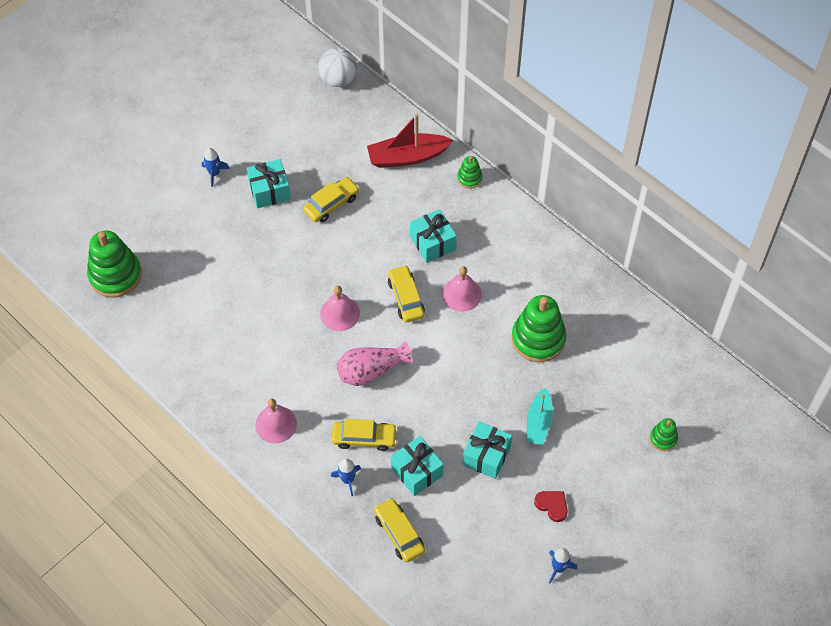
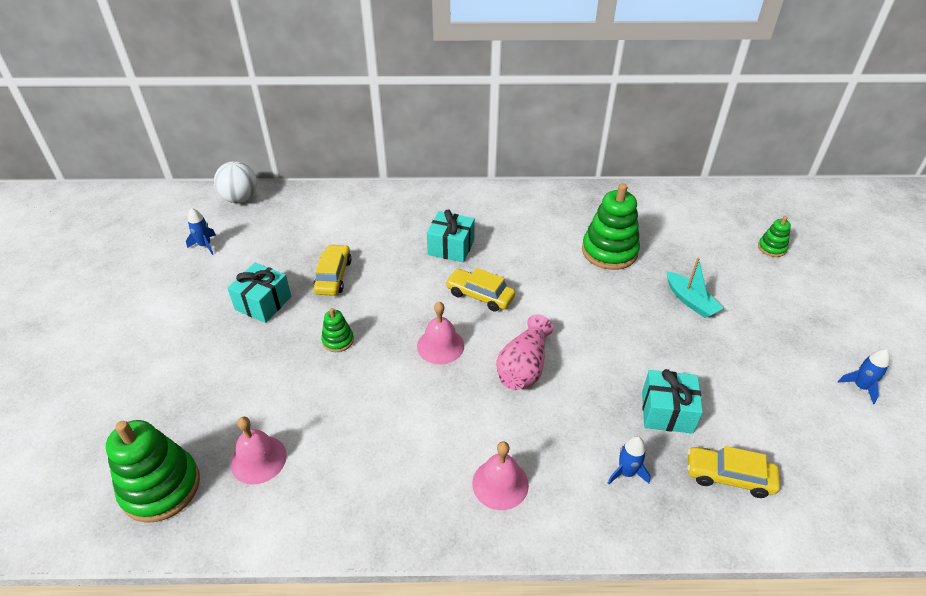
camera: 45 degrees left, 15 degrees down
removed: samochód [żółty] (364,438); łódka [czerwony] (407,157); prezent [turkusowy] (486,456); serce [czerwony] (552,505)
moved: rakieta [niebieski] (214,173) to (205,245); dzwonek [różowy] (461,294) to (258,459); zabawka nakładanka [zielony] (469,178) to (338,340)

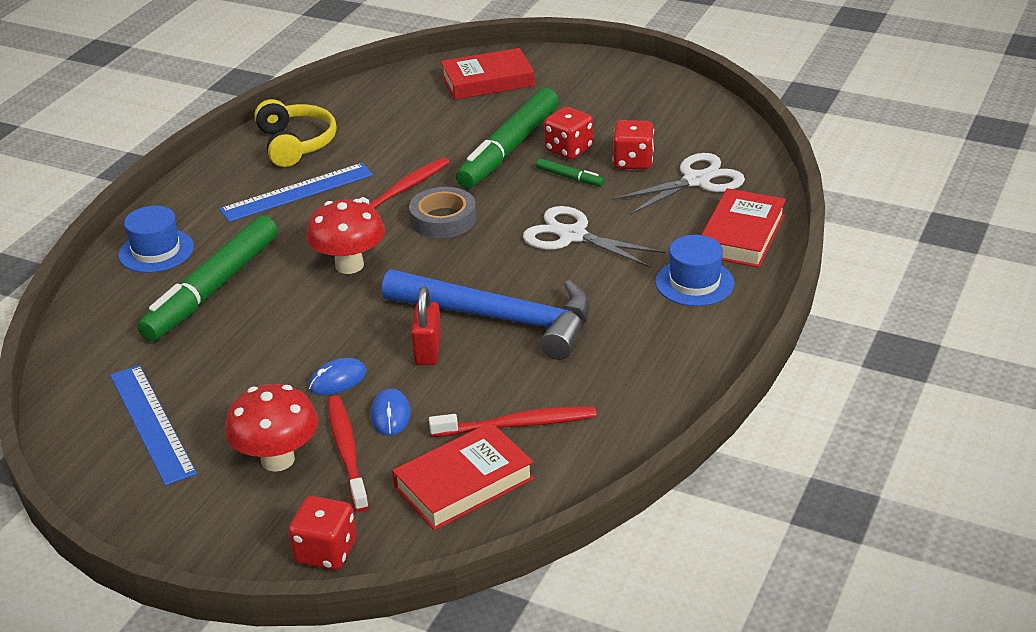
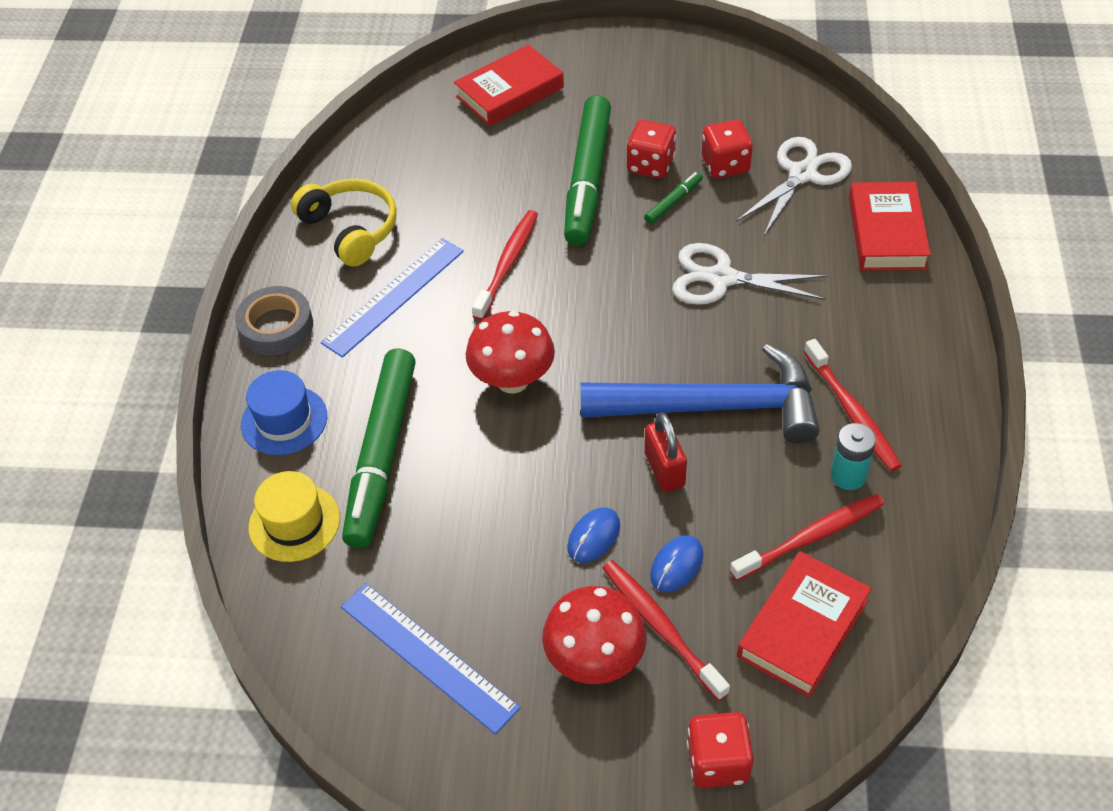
camera: 20 degrees left, 15 degrees up
removed: kapelusz [niebieski] (694,283)
added: kapelusz [żółty] (294,523); szczoteczka do zębów [czerwony] (852,413); bateria [turkusowy] (848,475)
moved: taśma klejąca [szary] (443,219) to (276,326)
turned: flamaster [zielony] (569,177) = (673,202) 60 degrees counterclockwise; myszka [niebieski] (390,415) = (676,565) 60 degrees clockwise

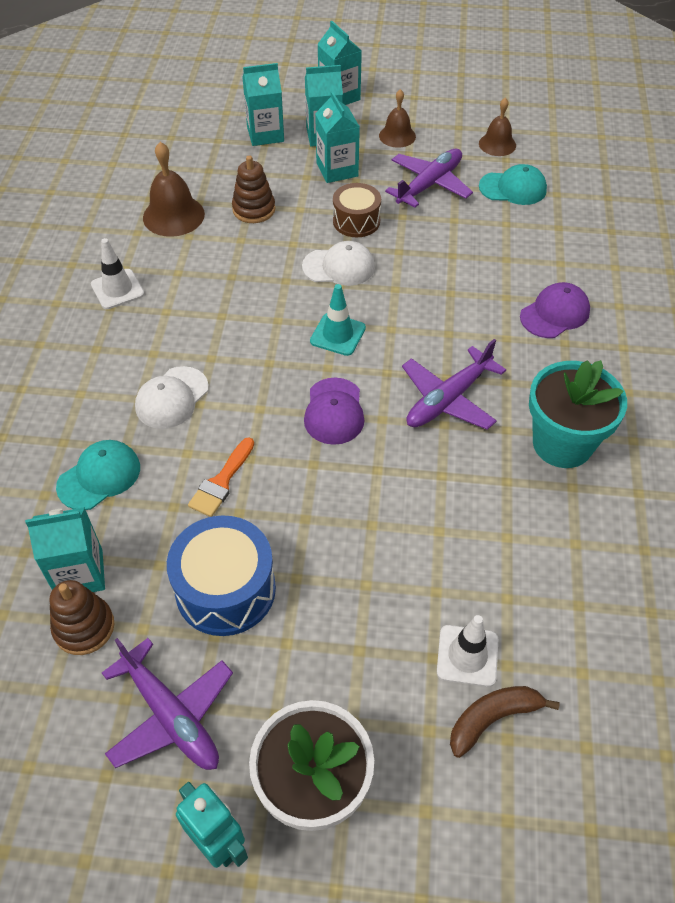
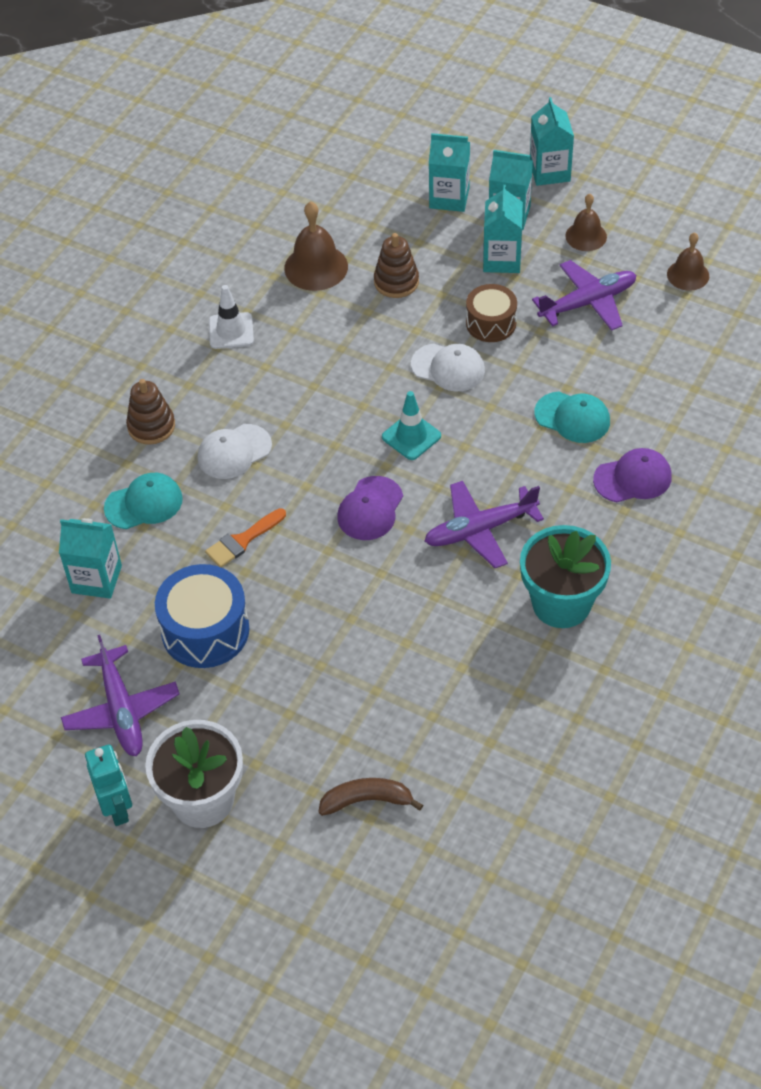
camera: 25 degrees right, 0 degrees up
removed: pachołek [biały] (467,656)
moved: zabawka nakładanka [brązowy] (84,627) to (151,426); czapka [turkusowy] (513,188) to (572,417)

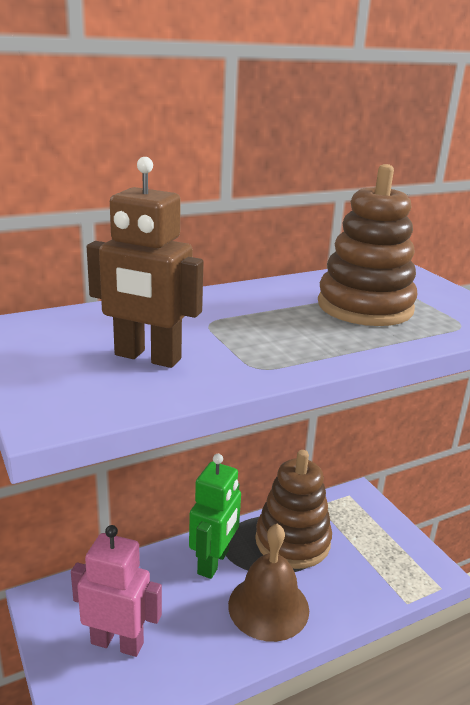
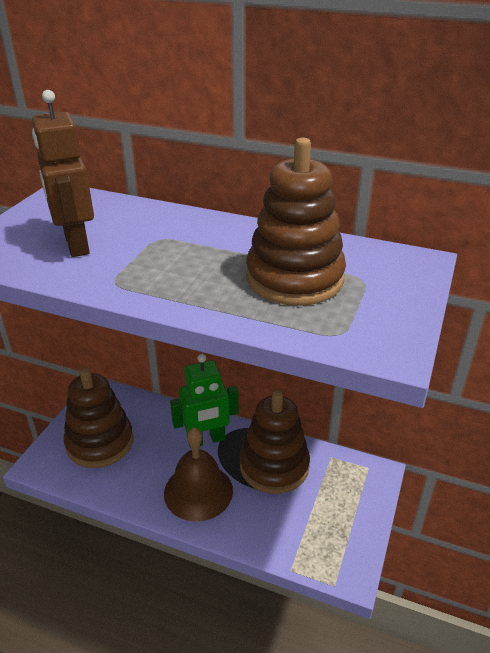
camera: 50 degrees right, 10 degrees up
replaced: robot [różowy] (117,642) to zabawka nakładanka [brązowy] (100,442)

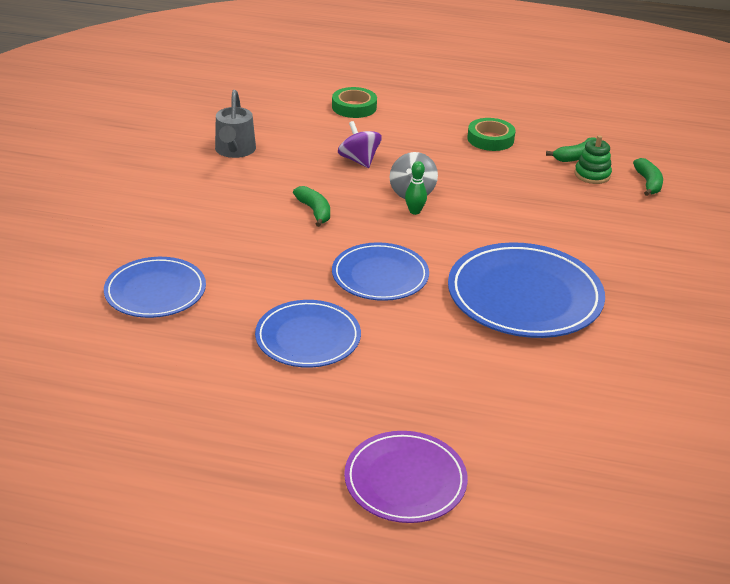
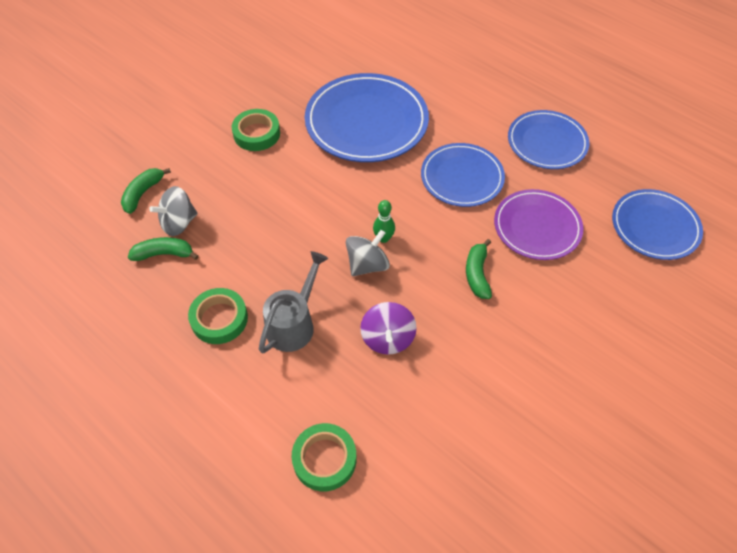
camera: 150 degrees left, 20 degrees up
added: taśma klejąca [zielony] (256,134)
moved: konewka [szary] (234,151) to (294,323); talerz [fioletowy] (405,480) to (537,227)
replaced: zabawka nakładanka [zielony] (592,175) to bączek [szary] (179,223)

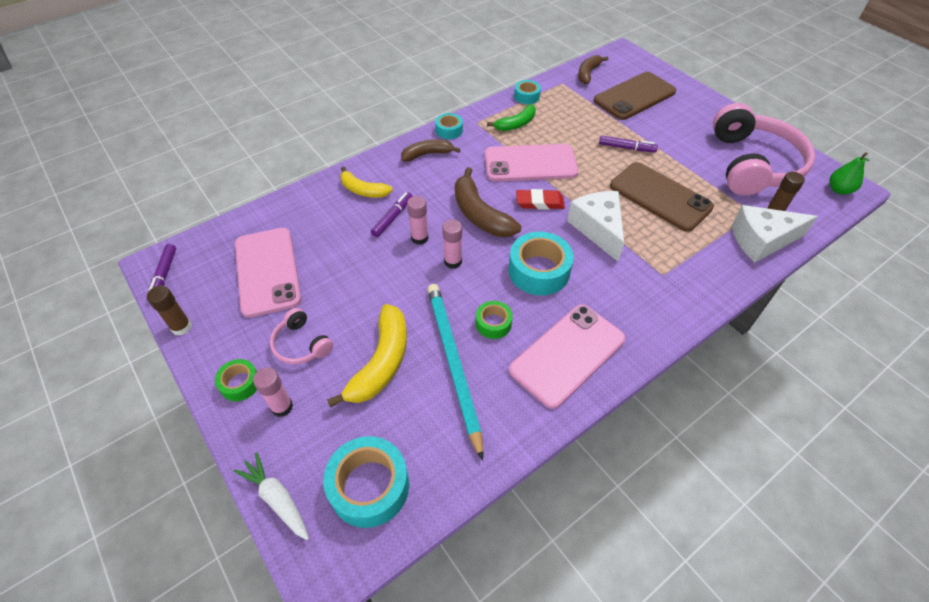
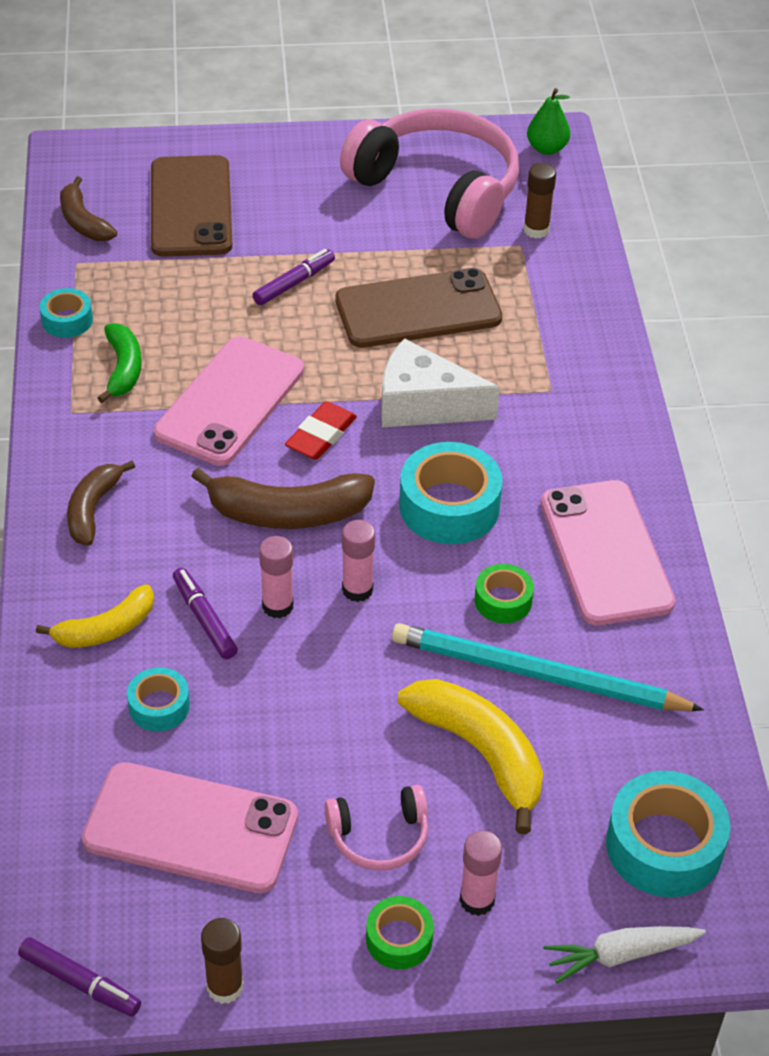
camera: 60 degrees left, 5 degrees down
removed: ser [biały] (761,240)
moved: taśma klejąca [turkusowy] (449,130) to (159,706)

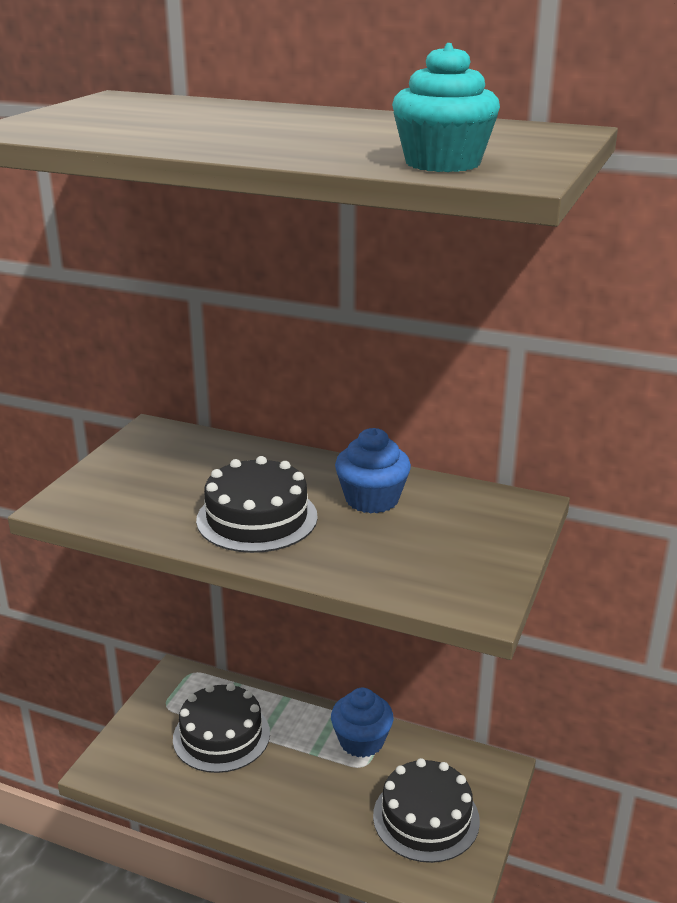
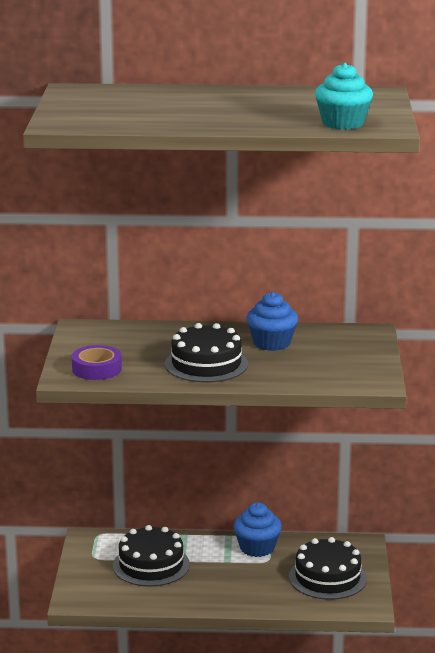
camera: 20 degrees left, 5 degrees down
added: taśma klejąca [fioletowy] (96,369)

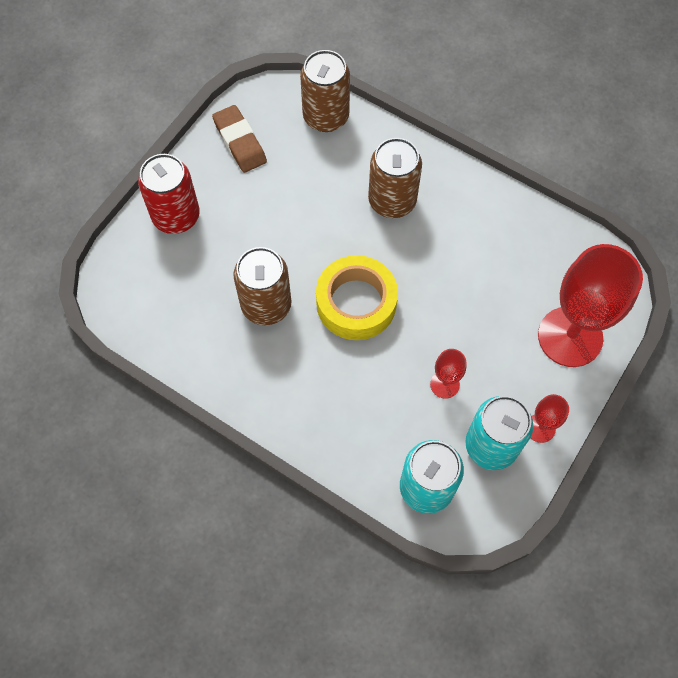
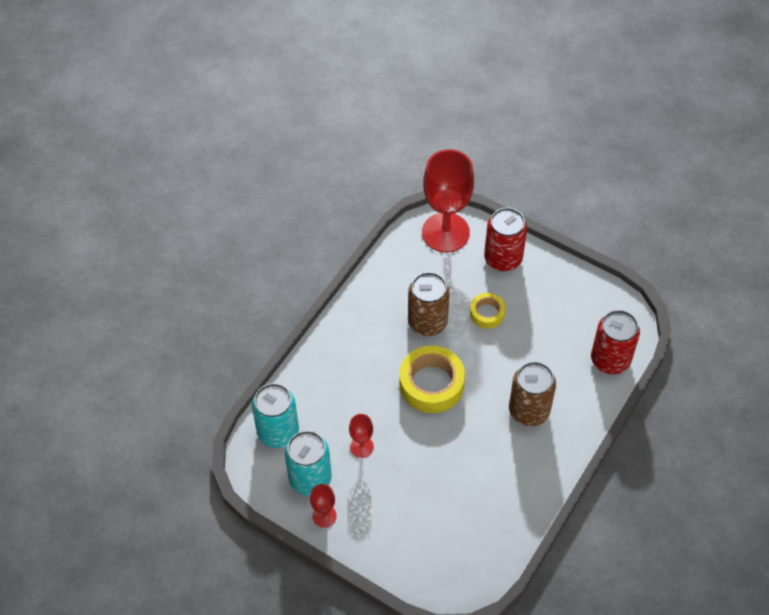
camera: 90 degrees right, 10 degrees down
removed: gumka do mazania [brązowy] (239,142)
added: taśma klejąca [żółty] (487,313)
moved: kielich [czerwony] (570,337) to (445,232)
recoloured: puszka [brązowy] (326,117) to puszka [czerwony] (610,360)

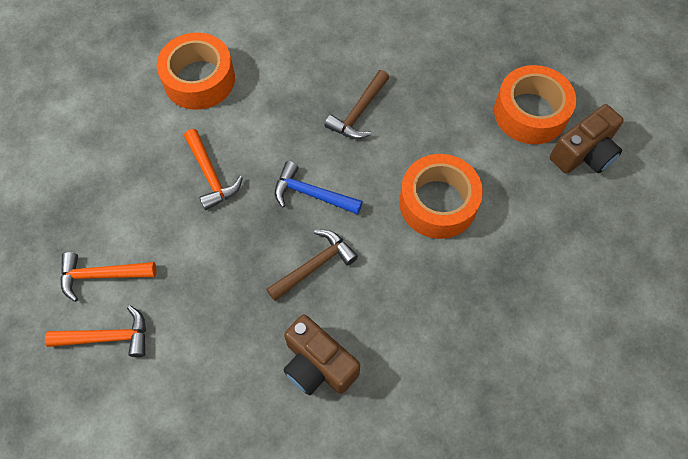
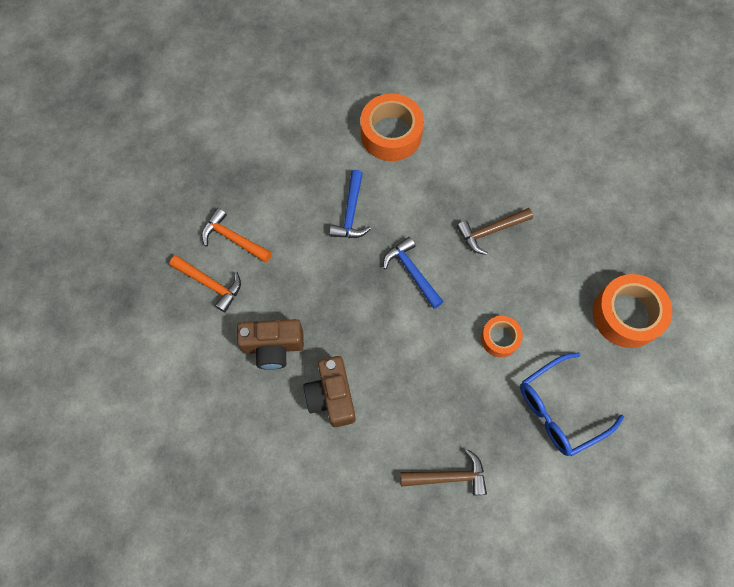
camera: 35 degrees right, 5 degrees up
added: okulary [niebieski] (560,409)
moved: aparat fotograficzny [brązowy] (583,154) to (273,347); młotek [brązowy] (314,266) to (448,476)
recoloured: młotek [pomarańczowy] (210,175) to młotek [niebieski] (351,212)
resized: taśma klejąca [pomarańczowy] (438,203) = (500,338) x0.56

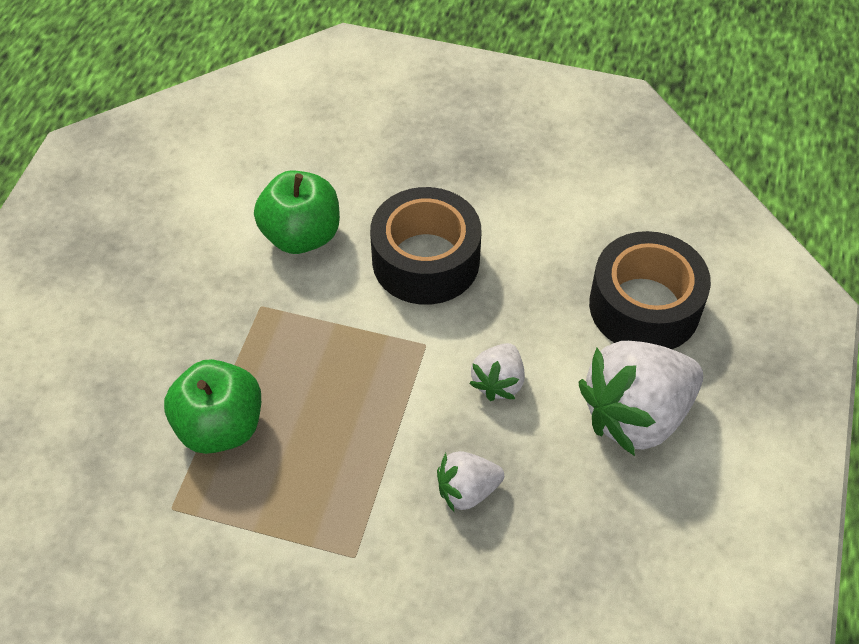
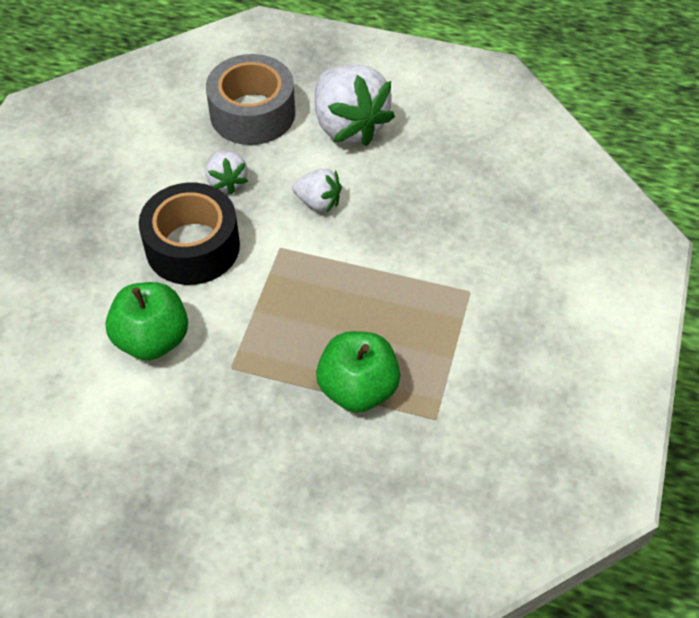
camera: 90 degrees left, 0 degrees up
moved: truskawka [biały] (467,491) to (227,181)
recoloured: taśma klejąca [czarny] (644,306) to taśma klejąca [szary] (252,113)

